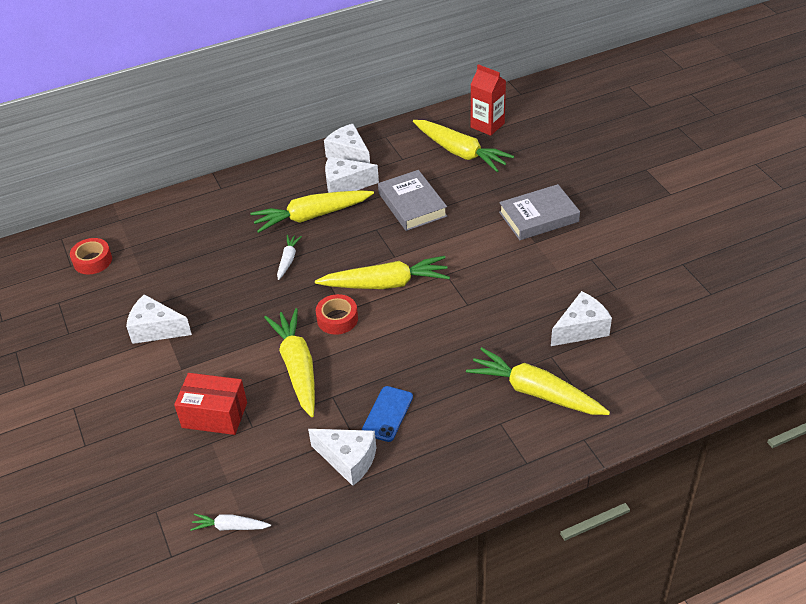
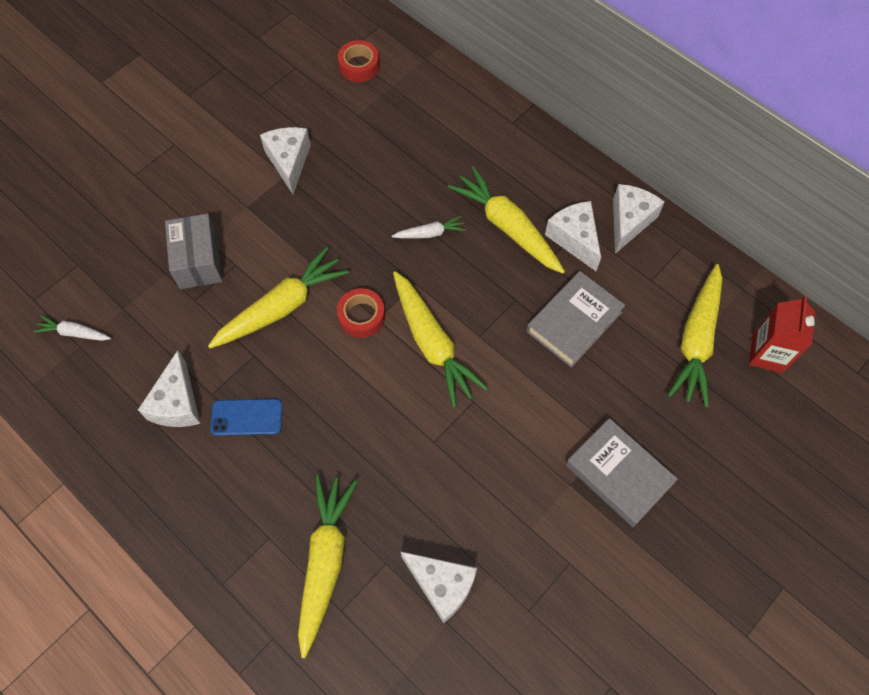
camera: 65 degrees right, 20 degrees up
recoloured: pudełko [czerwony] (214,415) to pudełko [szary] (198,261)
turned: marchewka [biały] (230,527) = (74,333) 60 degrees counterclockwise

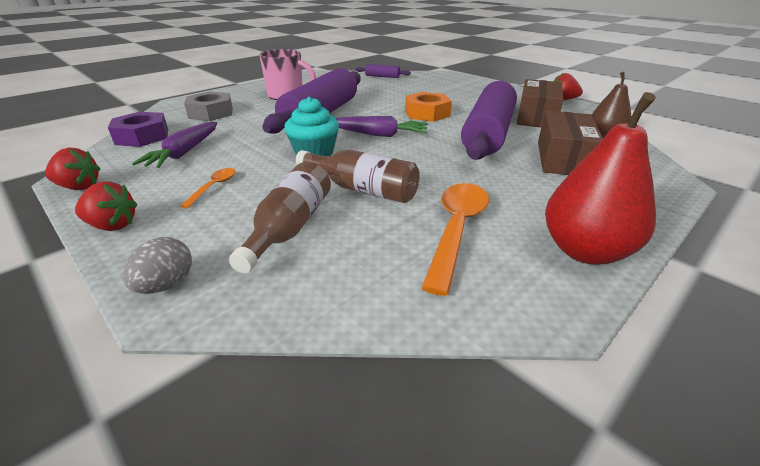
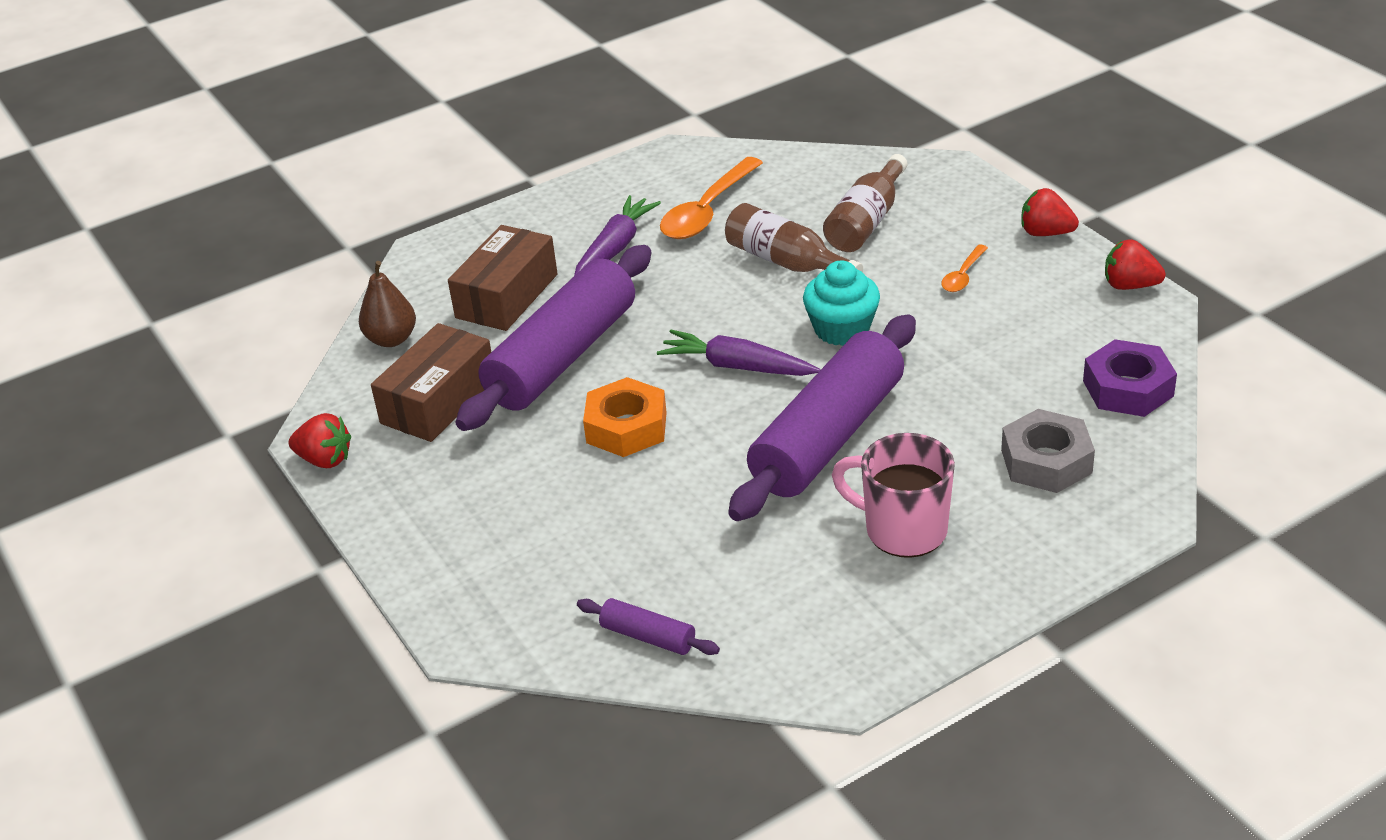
camera: 165 degrees left, 5 degrees up
removed: jajko [szary] (166,285); gruszka [czerwony] (585,251)
moved: marchewka [fioletowy] (184,153) to (615,247)

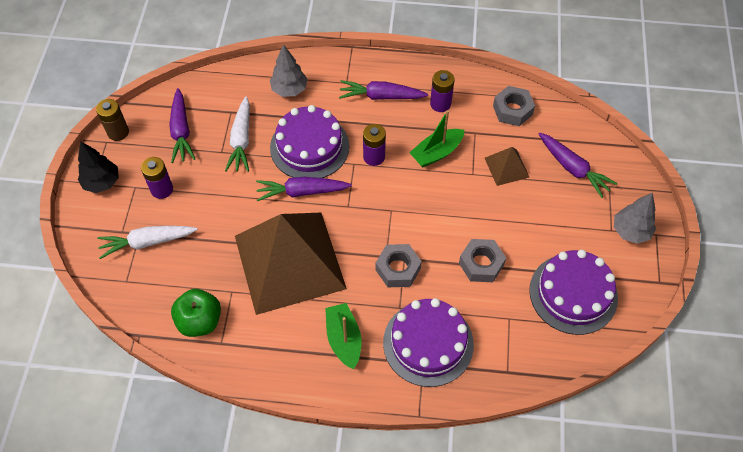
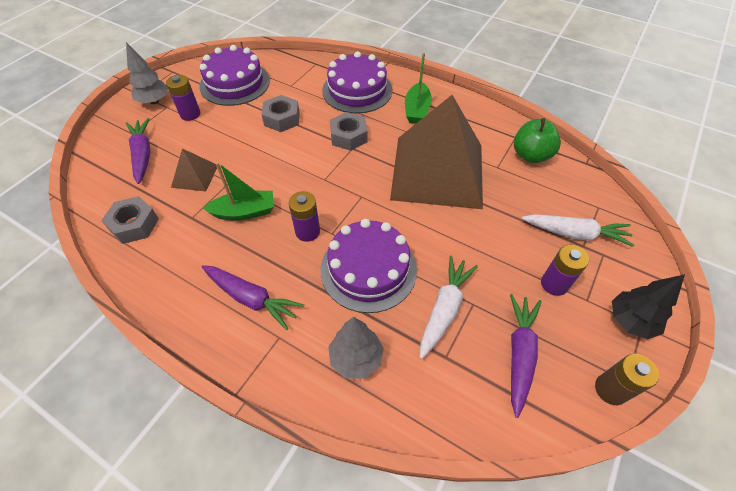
camera: 155 degrees left, 5 degrees down
removed: marchewka [fioletowy] (302,192)
moved: bateria [fioletowy] (440,104) to (190,114)

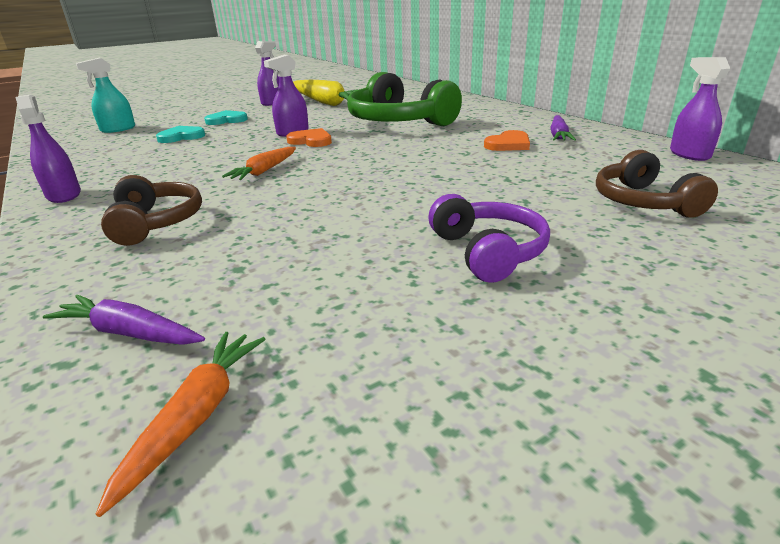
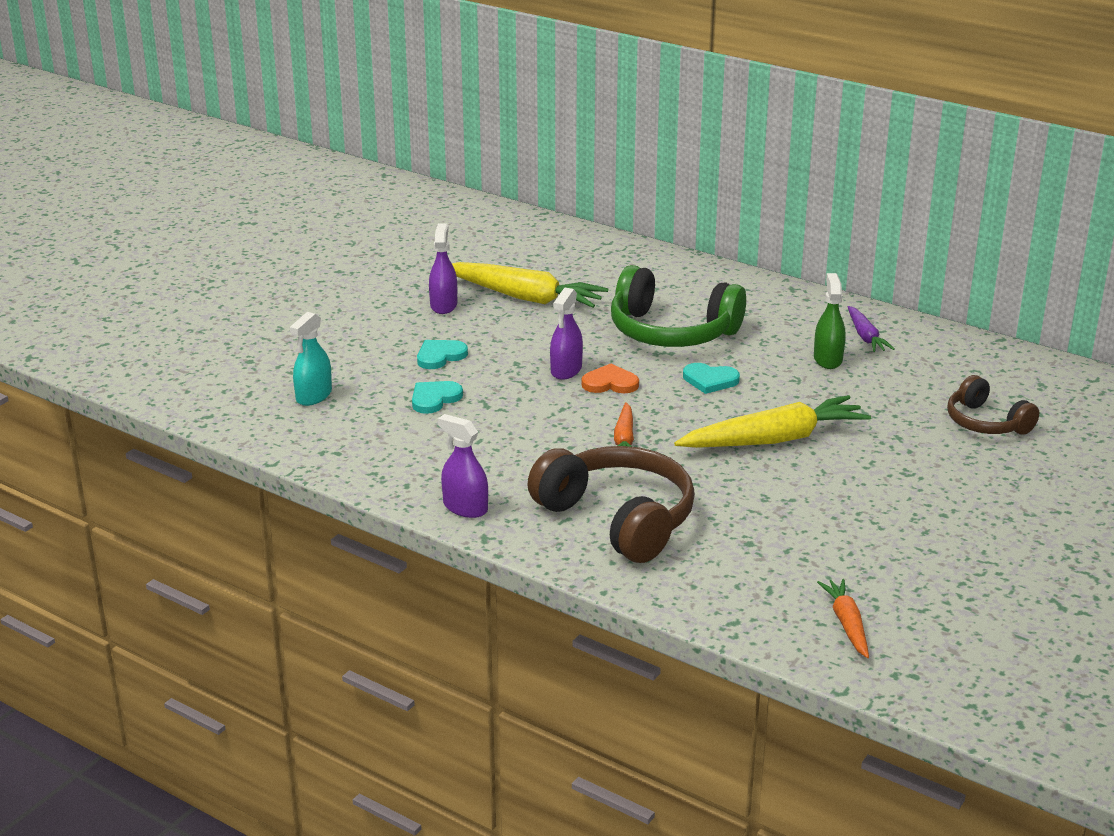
camera: 25 degrees left, 0 degrees up
removed: marchewka [fioletowy] (129,333); słuchawki [fioletowy] (488,252); spryskiwacz [fioletowy] (689,154)
added: marchewka [żółty] (774,439); serce [turkusowy] (710,380)
replaced: serce [pomarańczowy] (508,144) to spryskiwacz [zielony] (827,359)
resized: słuchawki [brązowy] (156,223) = (618,519) x1.71

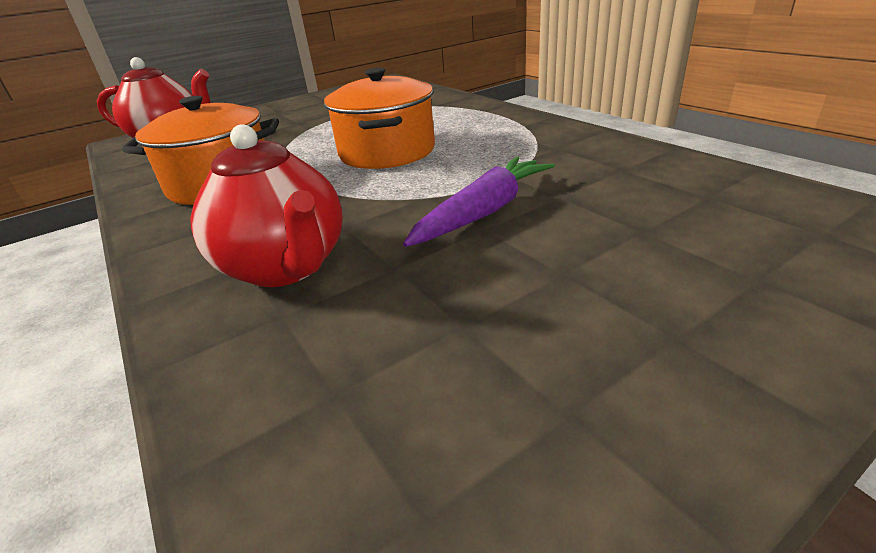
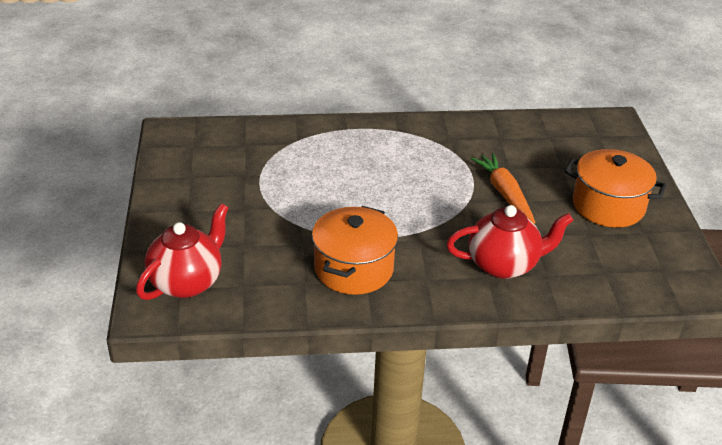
camera: 65 degrees left, 5 degrees up
moved: garnek [pomarańczowy] (387,152) to (608,206)
recoloured: marchewka [fioletowy] (484,212) to marchewka [pomarańczowy] (504,193)

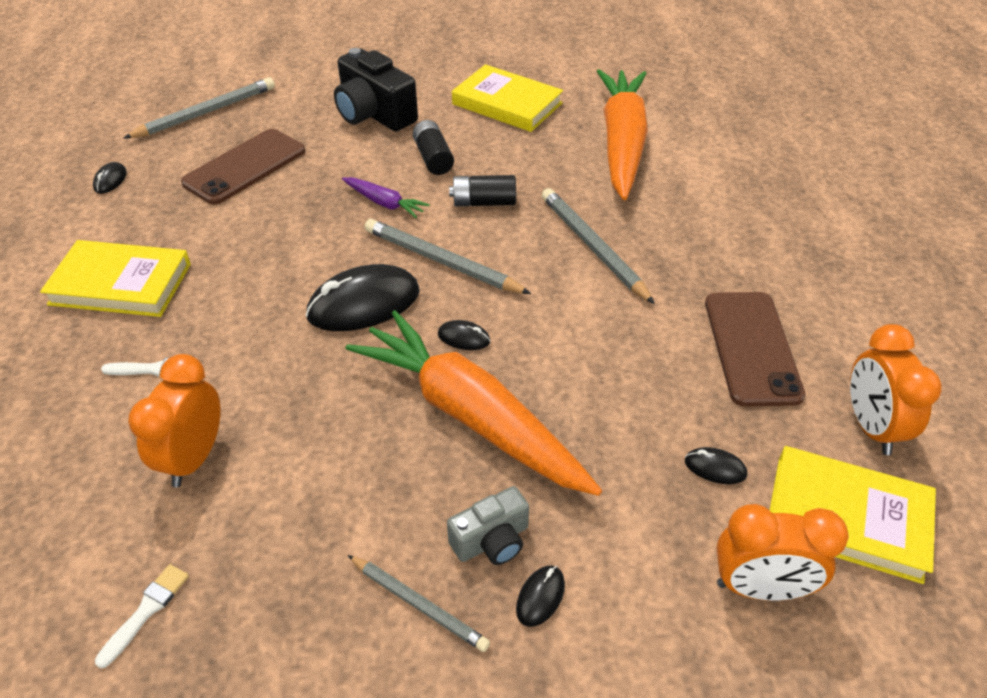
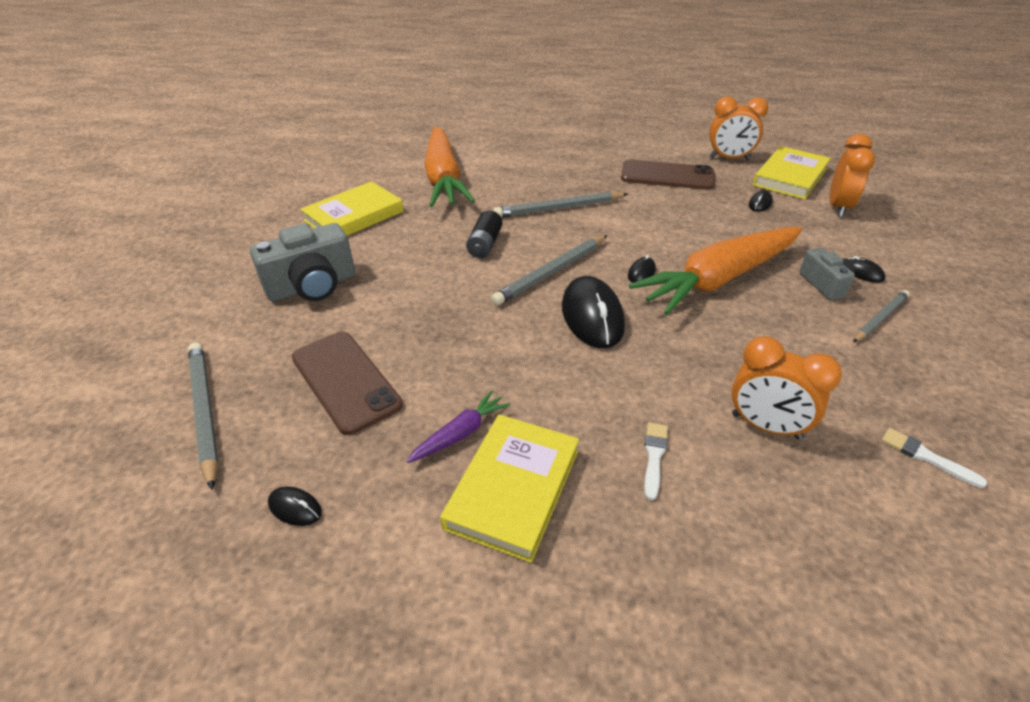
camera: 75 degrees left, 5 degrees down
removed: bateria [czarny] (433,158)
moved: marchewka [fioletowy] (384,203) to (460,433)
recoloured: aparat fotograficzny [czarny] (374,114) to aparat fotograficzny [szary] (312,286)
turned: marchewka [pomarańczowy] (622,143) = (444,179) 120 degrees counterclockwise

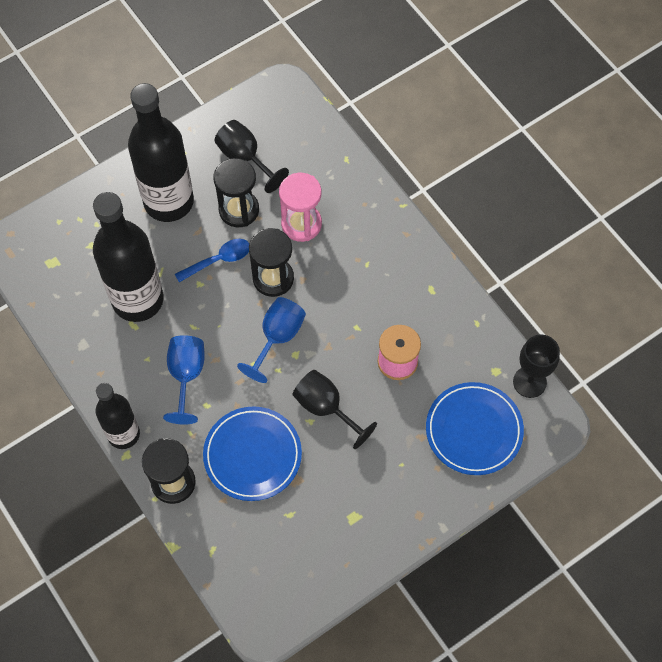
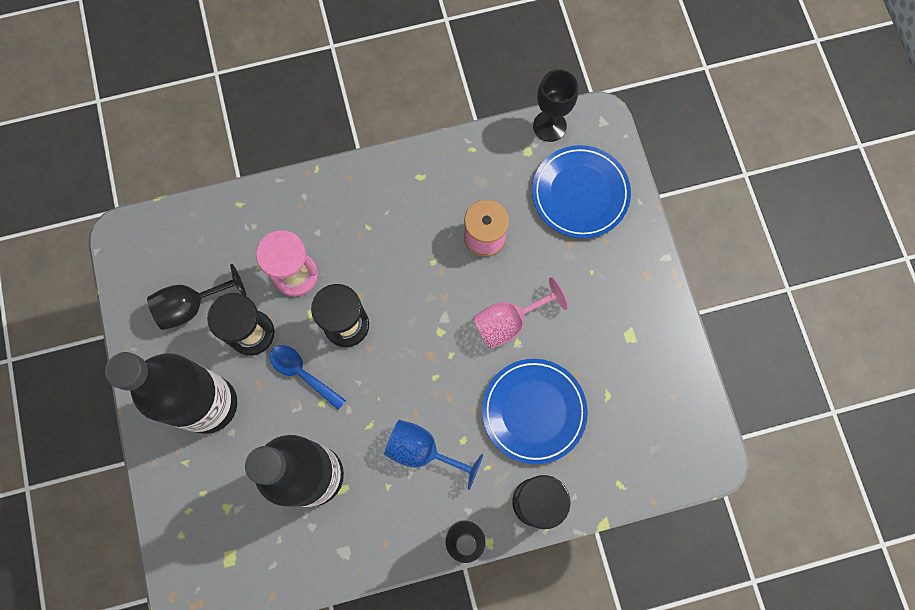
camera: 70 degrees left, 10 degrees up
removed: kielich [niebieski] (277,337)
recoloured: kielich [czarny] (326,408) to kielich [różowy] (509,322)
turned: łyżka [niebieski] (219,260) = (302,373) 45 degrees counterclockwise

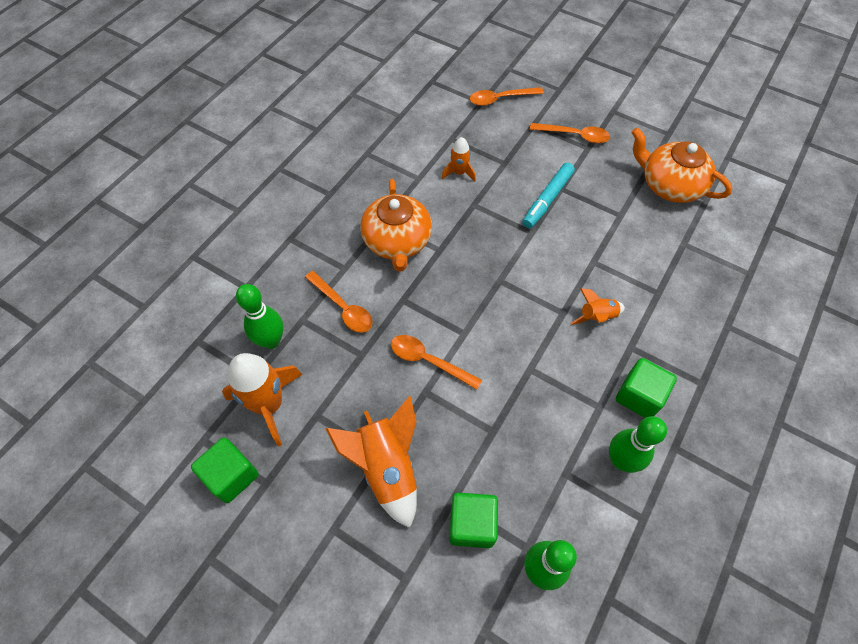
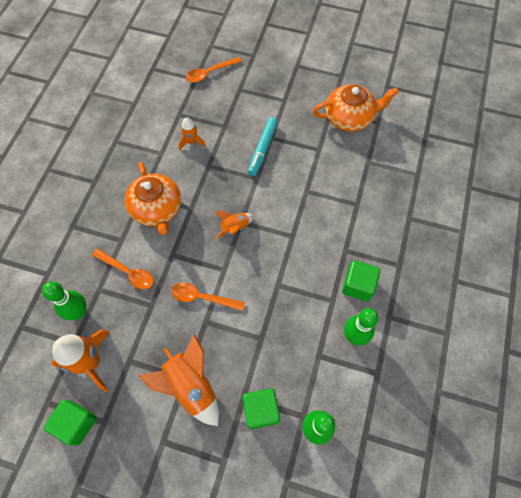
camera: 15 degrees left, 5 degrees up
removed: łyżka [pomarańczowy] (574,135)
moved: rakieta [pomarańczowy] (597,317) to (235,227)
turned: imbryk [pomarańczowy] (670,185) = (349,118) 150 degrees clockwise

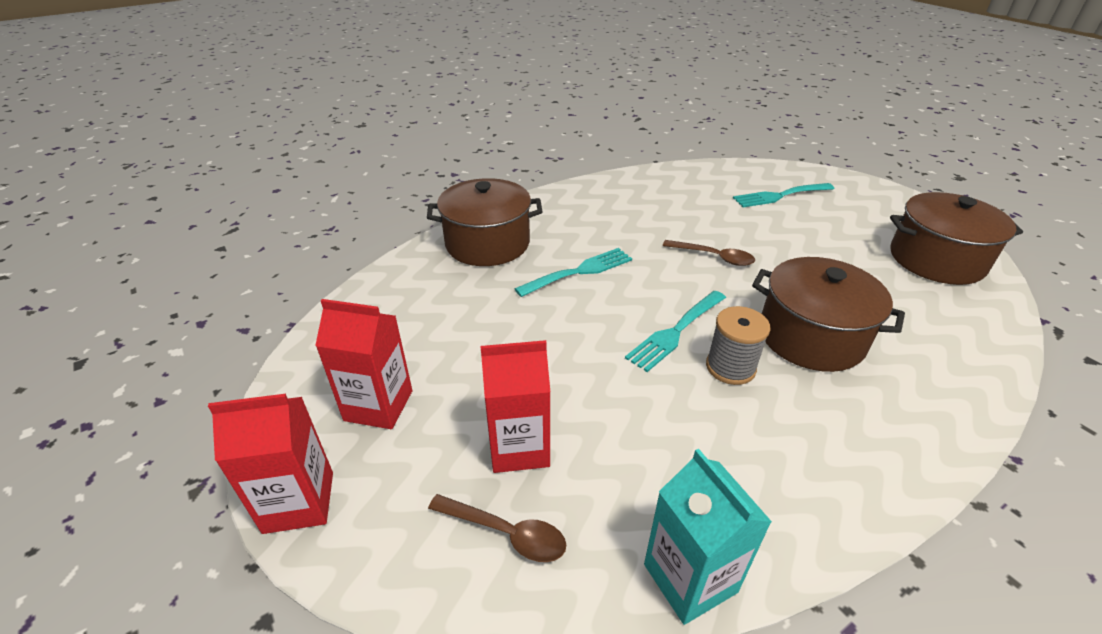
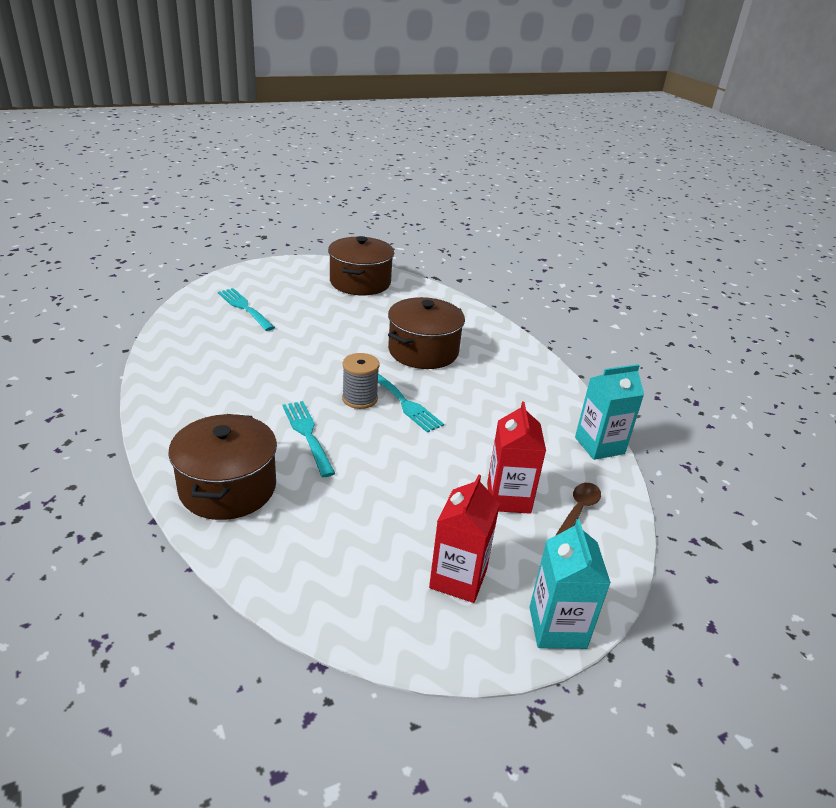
camera: 85 degrees left, 5 degrees down
removed: łyżka [brązowy] (714,257)
moved: szpulka [szary] (730,367) to (359,399)
recoloured: karton mleka [czerwony] (299,502) to karton mleka [turkusowy] (557,627)
turned: widelec [turkusowy] (779,196) = (244,308) 150 degrees clockwise

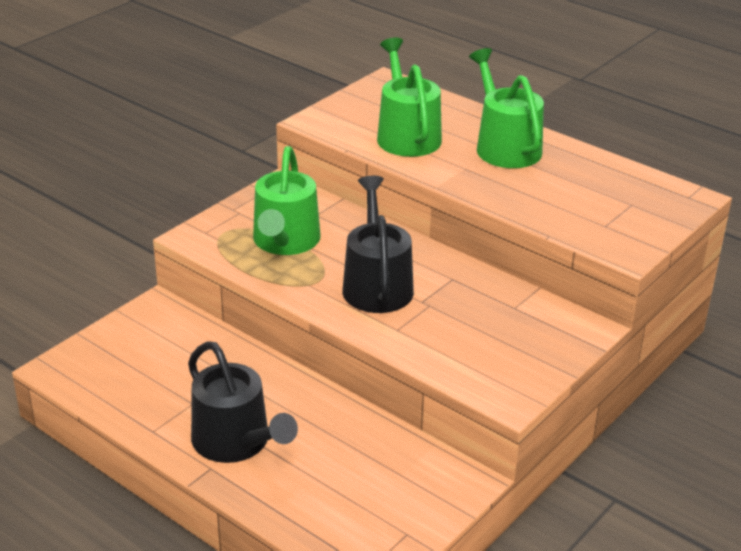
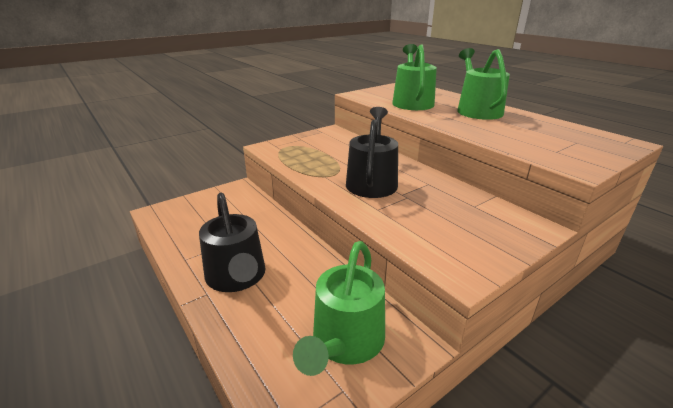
camera: 15 degrees right, 5 degrees down
moved: konewka [zielony] (285,241) to (345,342)

